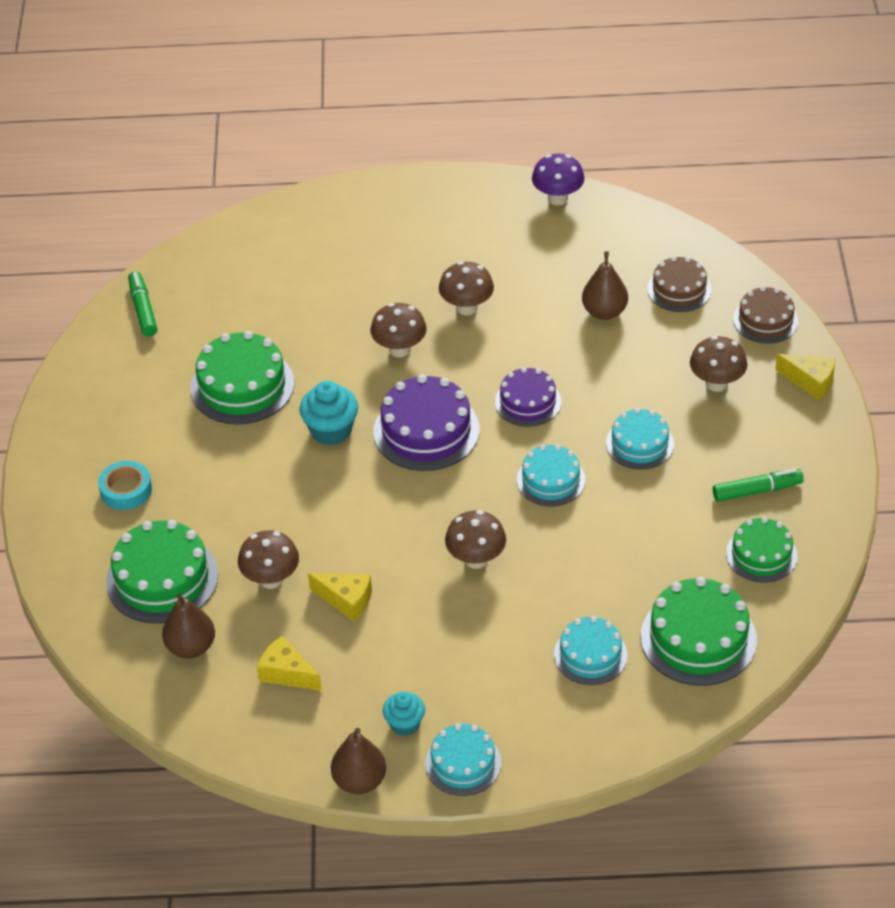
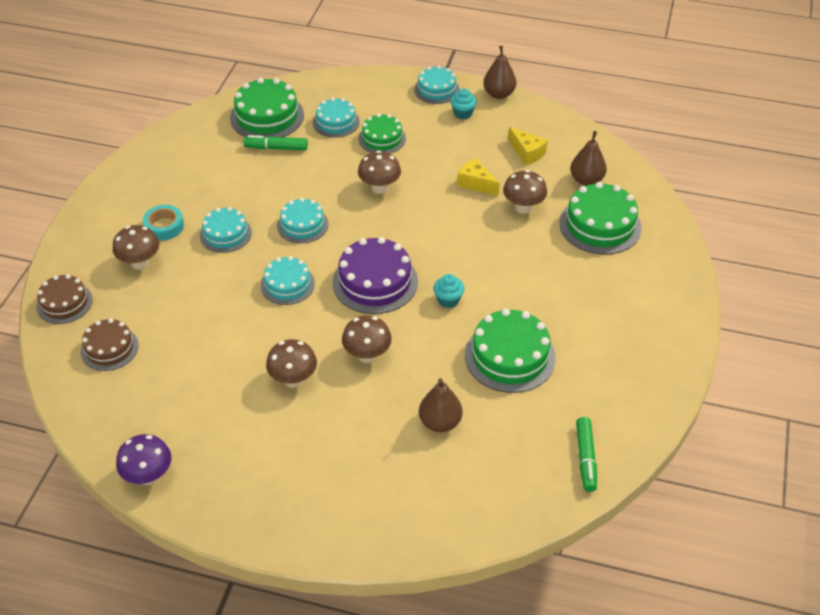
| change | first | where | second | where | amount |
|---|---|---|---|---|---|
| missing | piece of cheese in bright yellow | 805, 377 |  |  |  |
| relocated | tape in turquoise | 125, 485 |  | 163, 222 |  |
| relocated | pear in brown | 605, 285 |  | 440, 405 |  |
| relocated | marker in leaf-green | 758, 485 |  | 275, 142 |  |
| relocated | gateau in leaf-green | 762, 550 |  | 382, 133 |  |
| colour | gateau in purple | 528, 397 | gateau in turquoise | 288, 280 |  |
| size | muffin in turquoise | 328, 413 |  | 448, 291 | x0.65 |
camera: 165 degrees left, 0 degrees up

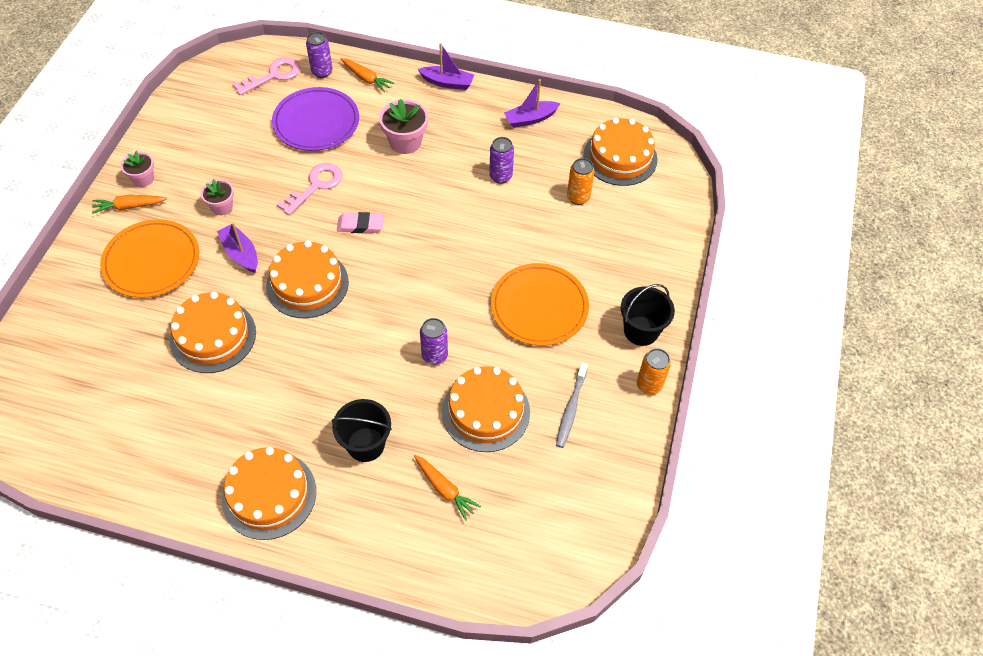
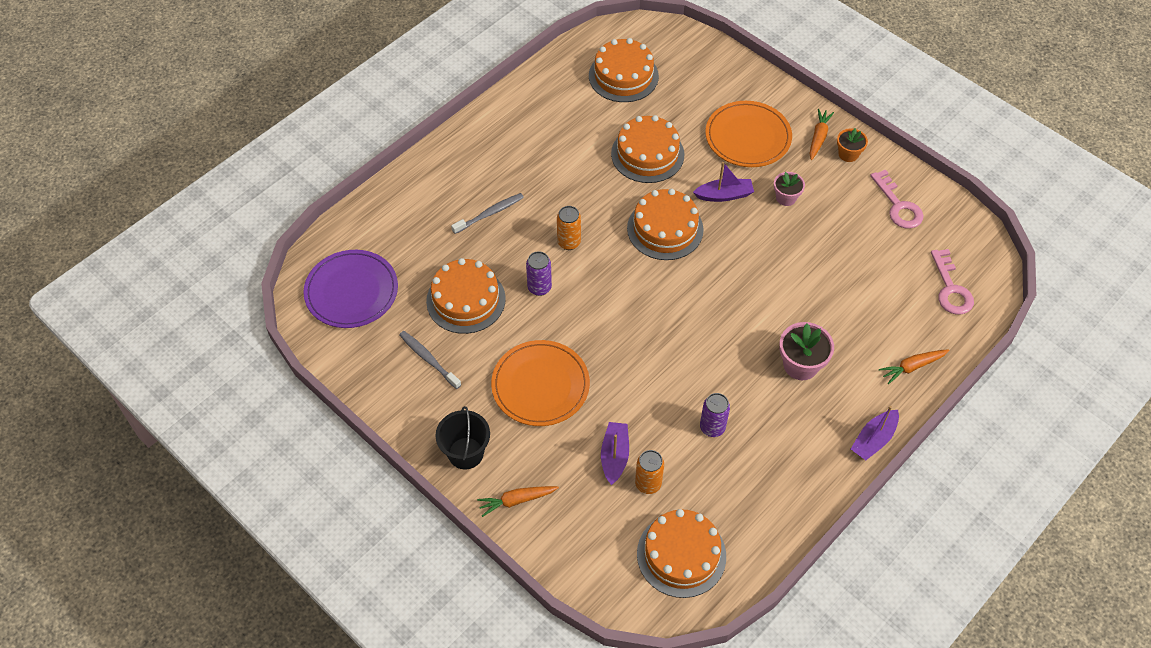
| change | first | where | second | where | amount |
|---|---|---|---|---|---|
| missing | can in purple | 319, 55 |  |  |  |
| missing | eraser in rosy | 360, 222 |  |  |  |
| relocated | gateau in orange-coloured | 269, 493 |  | 624, 70 |  |
| relocated | dinner plate in purple | 315, 119 |  | 350, 289 |  |
| relocated | latchkey in rosy | 309, 189 |  | 897, 199 |  |
| relocated | root vegetable in orange-coloured | 447, 488 |  | 518, 501 |  |
| relocated | sailboat in purple | 532, 103 |  | 615, 453 |  |
| relocated | can in orange-coloured | 654, 371 |  | 569, 228 |  |
| exchanged | bucket in black | 362, 430 | toothbrush in gray | 487, 213 |  |
| colour | potted plant in rosy | 137, 169 | potted plant in orange-coloured | 852, 145 |  |
camera: 120 degrees right, 0 degrees up

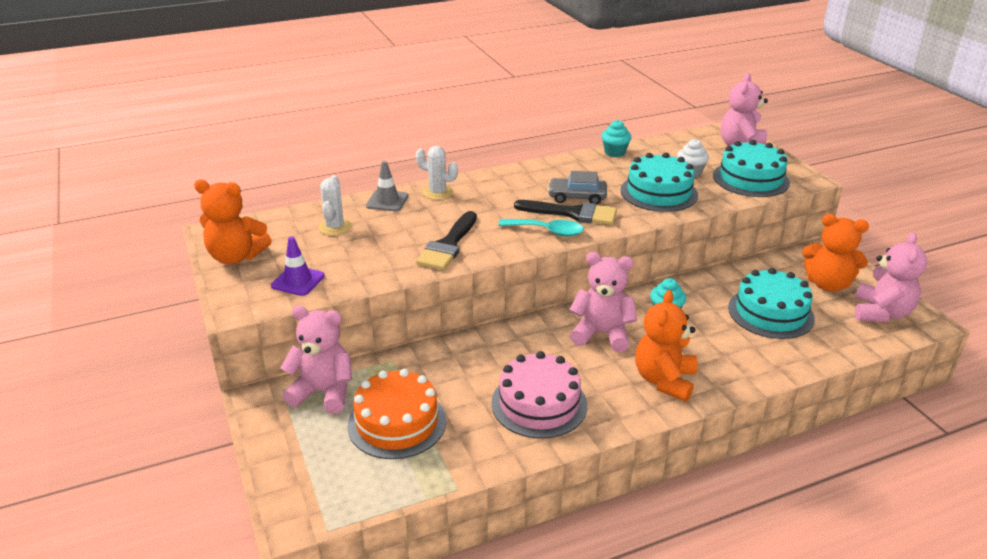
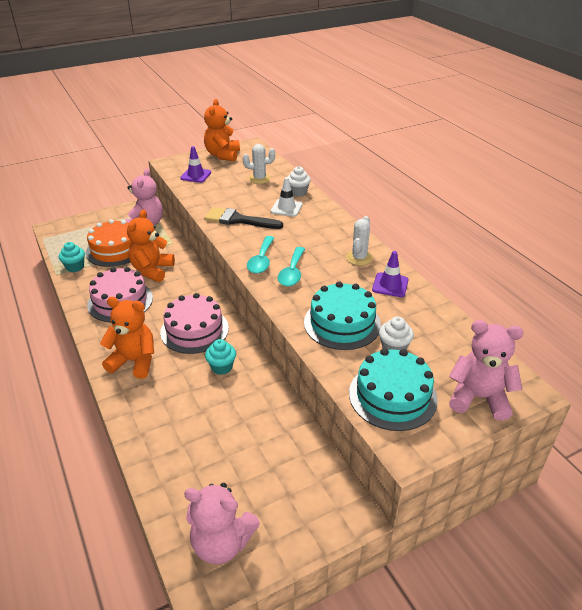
| change | first | where | second | where | amount |
|---|---|---|---|---|---|
| missing | automobile in gray | 577, 188 |  |  |  |
| missing | gateau in turquoise | 771, 303 |  |  |  |
| appeared |  |  | safety cone in snow-white | 287, 197 |  |
| appeared |  |  | safety cone in purple | 390, 274 |  |
| relocated | cactus in snow-white | 437, 173 |  | 359, 241 |  |
| relocated | muffin in turquoise | 616, 138 |  | 72, 257 |  |
| relocated | teddy bear in orange-coloured | 835, 253 |  | 151, 245 |  |
| exchanged | safety cone in gray | 387, 186 | muffin in snow-white | 299, 181 |  |
| exchanged | brush in black | 565, 212 | tablespoon in turquoise | 291, 266 |  |
| exchanged | teddy bear in rosy | 603, 302 | gateau in rosy | 194, 323 |  |
camera: 85 degrees right, 5 degrees up

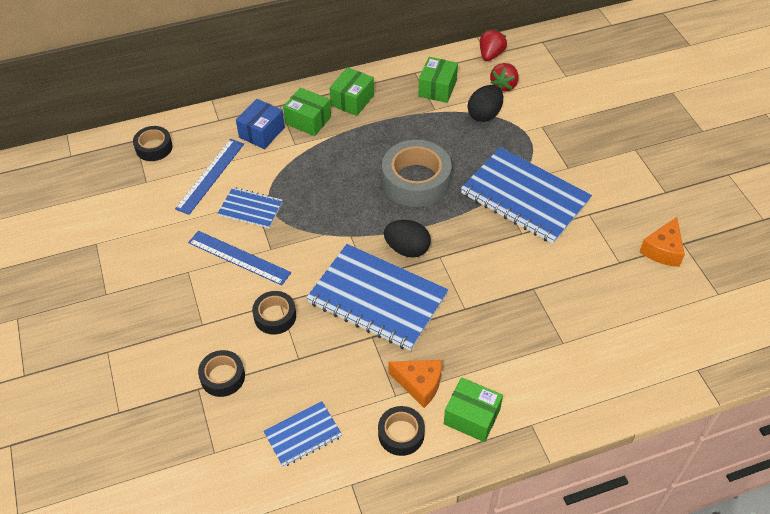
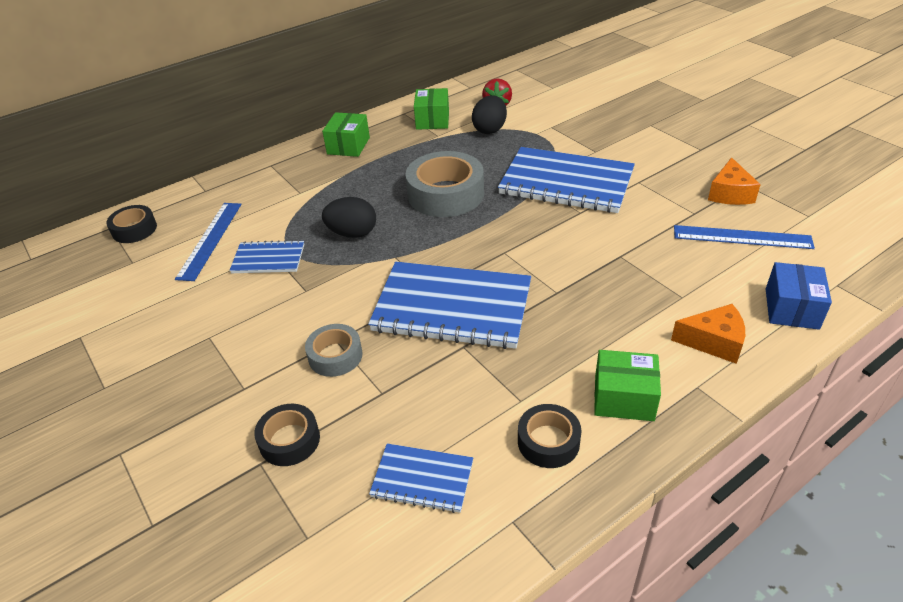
| change | first | where | second | where | amount |
|---|---|---|---|---|---|
| missing | box in leaf-green | 307, 112 |  |  |  |
| missing | berry in scarlet | 493, 45 |  |  |  |
| relocated | ruler in blue | 239, 258 |  | 744, 237 |  |
| relocated | box in blue | 260, 124 |  | 799, 296 |  |
| relocated | toy egg in black | 407, 239 |  | 349, 217 |  |
| relocated | piece of cheese in orange-coloured | 415, 384 |  | 708, 334 |  |
| colour | tape in black | 274, 313 | tape in gray | 334, 350 |  |
| spun | notebook in blue | 302, 434 |  | 421, 478 | 60 degrees clockwise |
camera: 15 degrees left, 10 degrees down

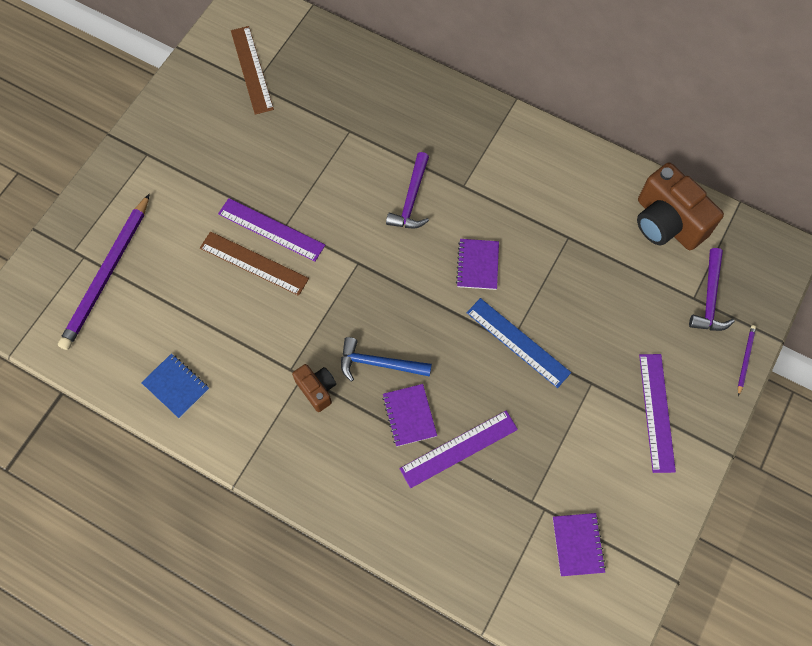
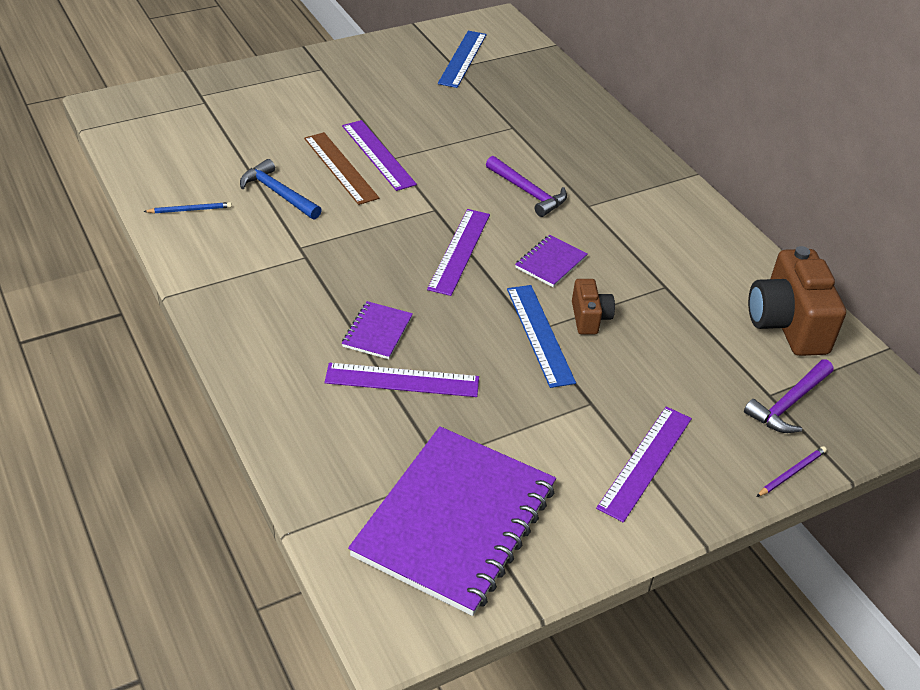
| change | first | where | second | where | amount |
|---|---|---|---|---|---|
| missing | wooden pencil in purple | 104, 272 |  |  |  |
| appeared |  |  | ruler in purple | 458, 252 |  |
| relocated | camera in brown | 314, 388 |  | 593, 306 |  |
| relocated | claw hammer in blue | 386, 359 |  | 281, 189 |  |
| exchanged | notebook in blue | 175, 385 | wooden pencil in blue | 187, 207 |  |
| colour | ruler in brown | 252, 70 | ruler in blue | 462, 59 |  |
| spun | claw hammer in purple | 407, 190 |  | 526, 186 | 90 degrees counterclockwise |
| size | notebook in purple | 579, 544 |  | 452, 521 | x2.34 |
camera: 30 degrees right, 25 degrees down

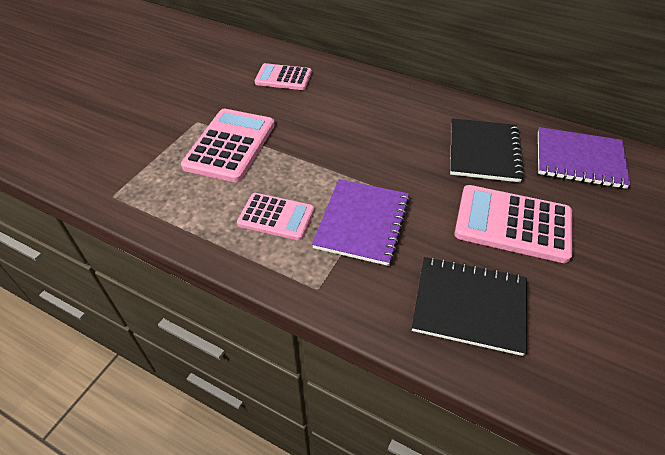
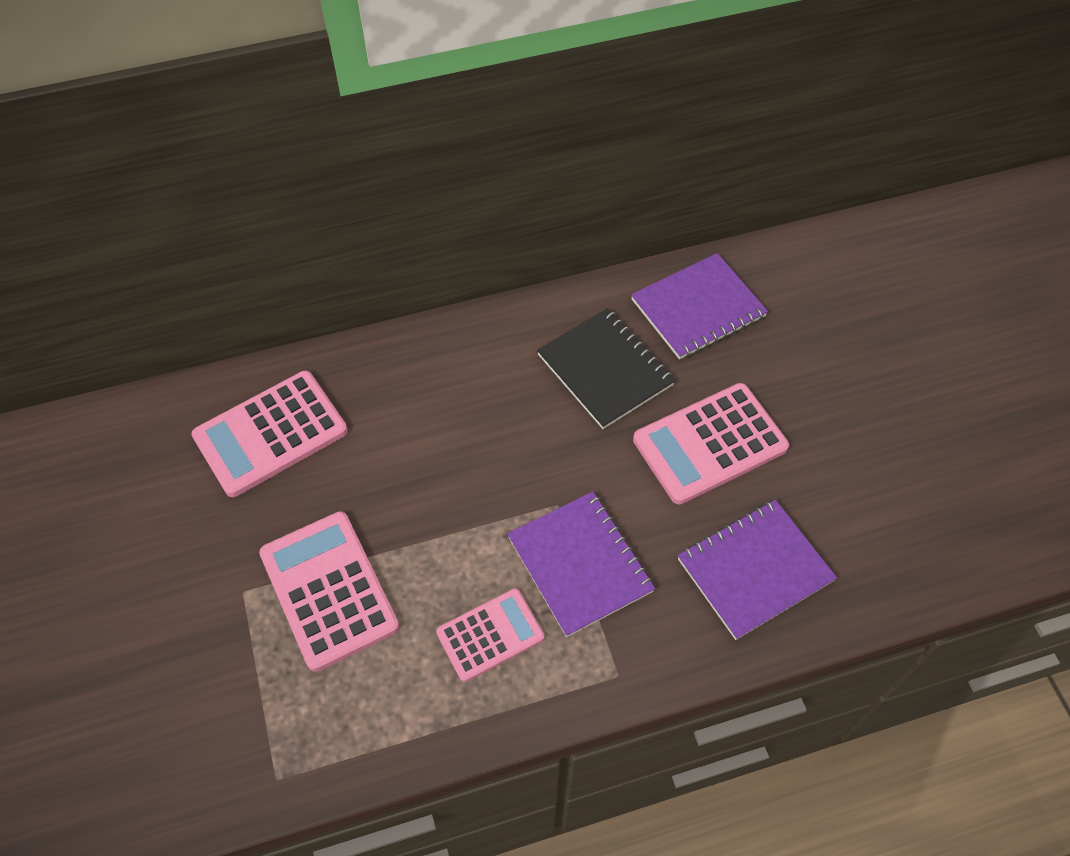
| change | first | where | second | where | amount |
|---|---|---|---|---|---|
| colour | notebook in black | 469, 306 | notebook in purple | 757, 570 |  |
| size | calculator in rosy | 283, 76 |  | 269, 434 | x1.58 |
camera: 45 degrees left, 10 degrees up

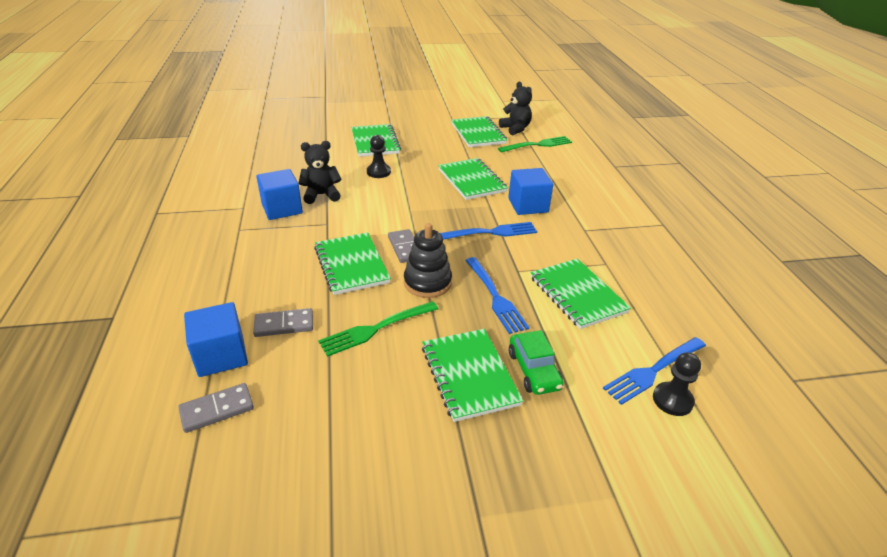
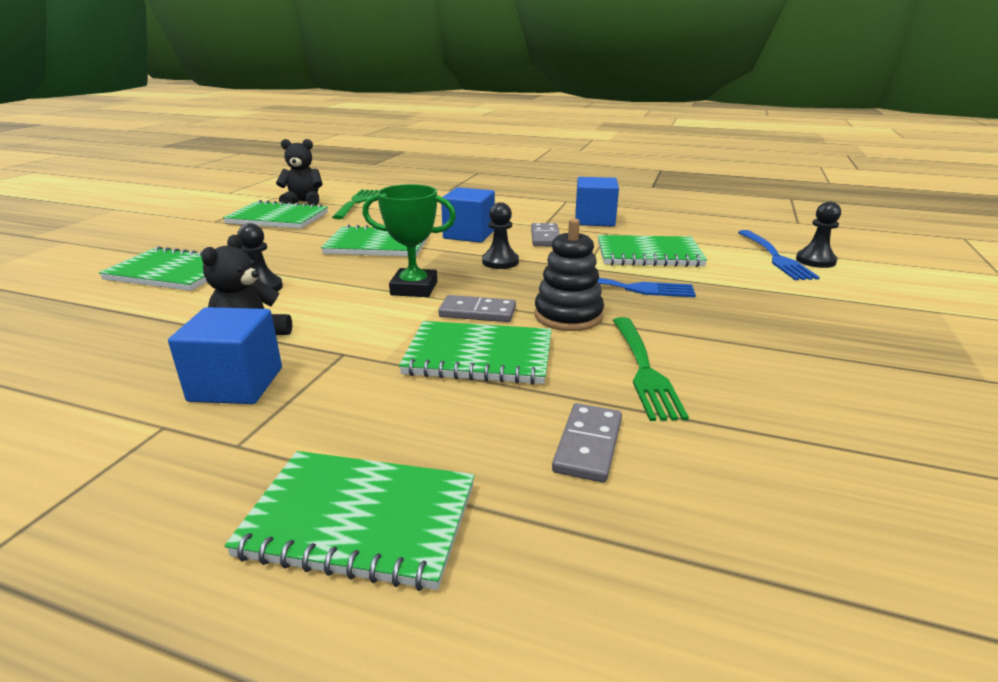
| change | first | where | second | where | amount |
|---|---|---|---|---|---|
| missing | automobile in leaf-green | 536, 362 |  |  |  |
| appeared |  |  | prize cup in leaf-green | 409, 240 |  |
| relocated | domino in gray | 216, 408 |  | 545, 234 |  |
| relocated | block in blue | 216, 339 |  | 597, 202 |  |
| relocated | notebook in leaf-green | 472, 375 |  | 349, 521 |  |
| exchanged | dinner fork in blue | 488, 231 | pawn in black | 500, 235 |  |
camera: 60 degrees left, 10 degrees down

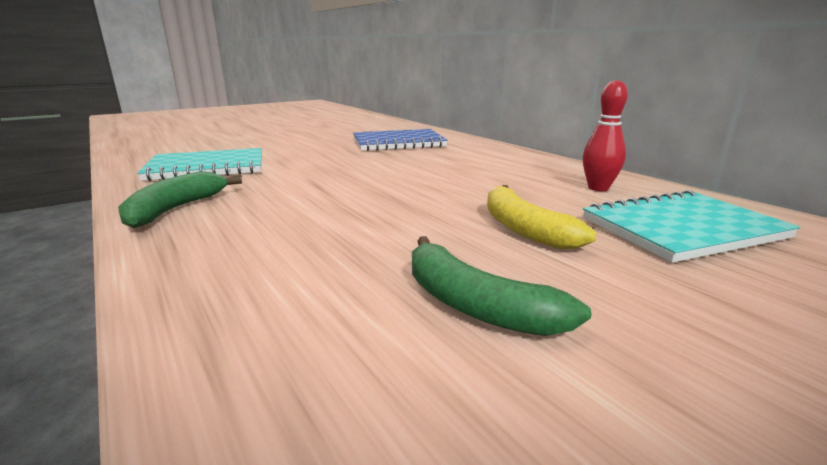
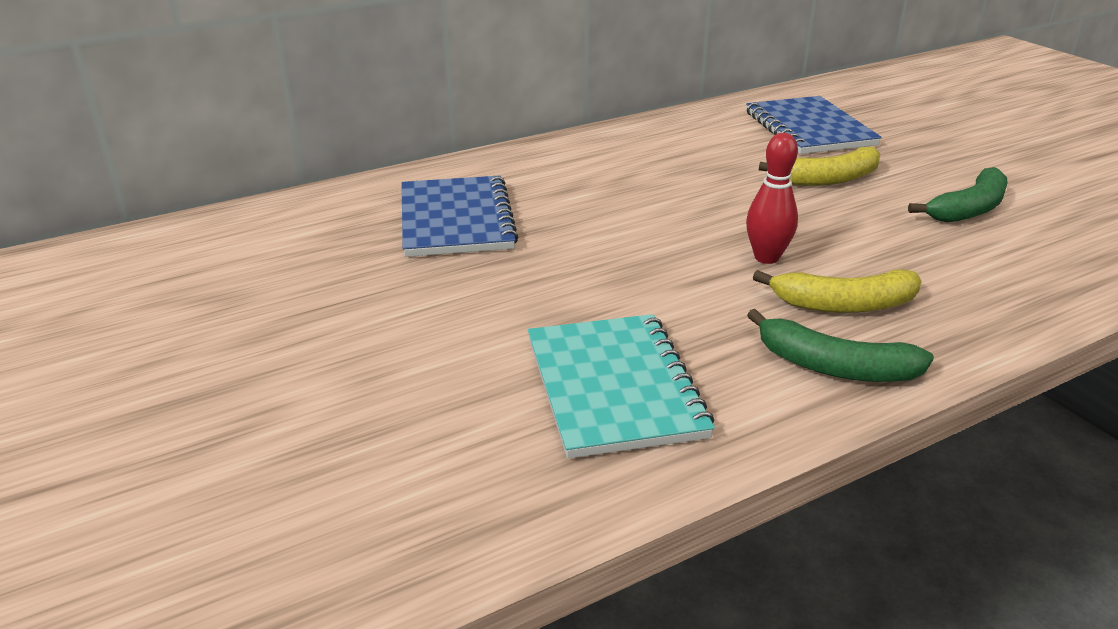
| change | first | where | second | where | amount |
|---|---|---|---|---|---|
| appeared |  |  | banana in bright yellow | 837, 291 |  |
| relocated | skittle in scarlet | 605, 135 |  | 772, 198 |  |
| colour | notebook in turquoise | 691, 226 | notebook in blue | 814, 125 |  |
camera: 85 degrees left, 10 degrees up

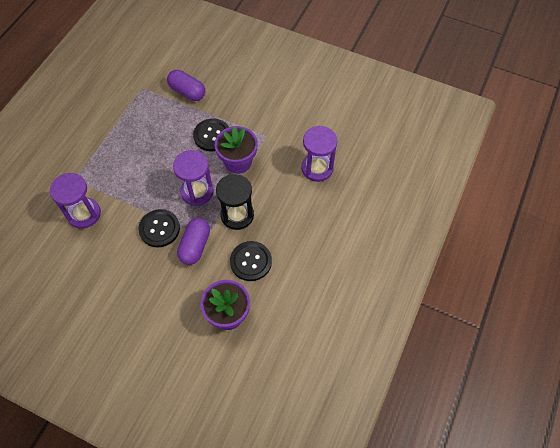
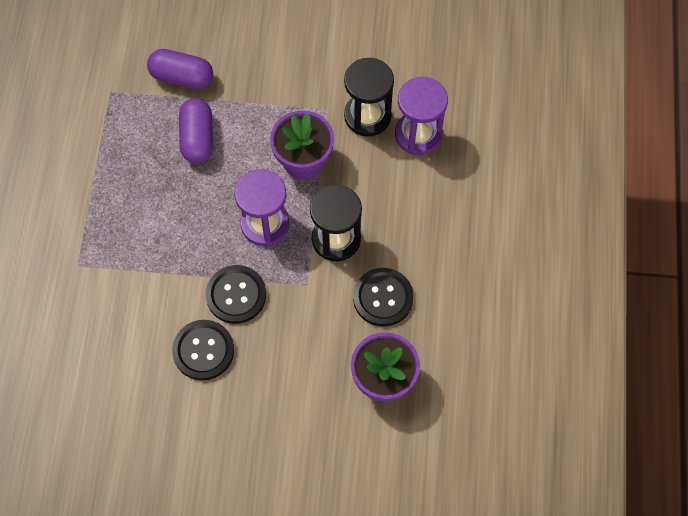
| change | first | where | second | where | amount |
|---|---|---|---|---|---|
| missing | hourglass in purple | 75, 201 |  |  |  |
| appeared |  |  | hourglass in black | 369, 97 |  |
| relocated | pill in purple | 193, 241 |  | 196, 130 |  |
| relocated | sewing button in black | 211, 135 |  | 203, 350 |  |
camera: 20 degrees left, 5 degrees up

